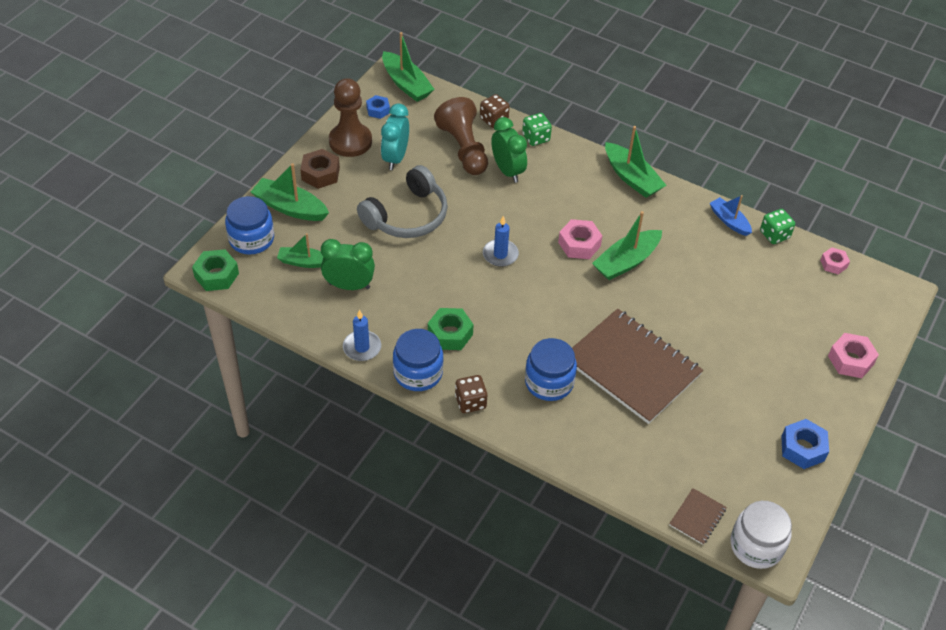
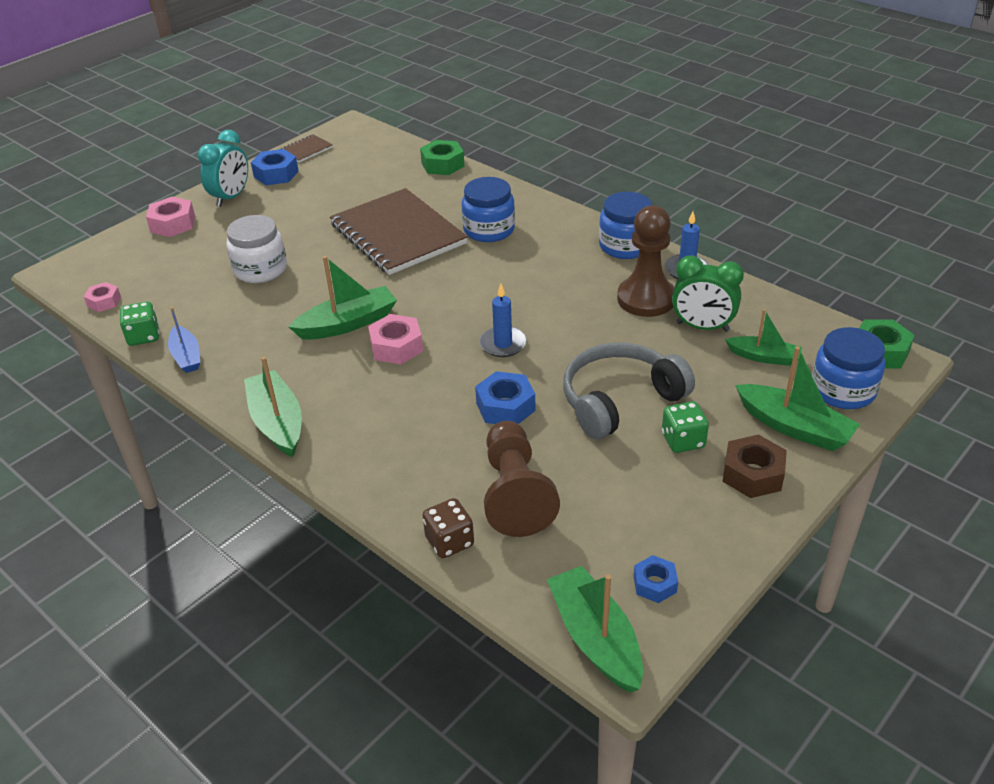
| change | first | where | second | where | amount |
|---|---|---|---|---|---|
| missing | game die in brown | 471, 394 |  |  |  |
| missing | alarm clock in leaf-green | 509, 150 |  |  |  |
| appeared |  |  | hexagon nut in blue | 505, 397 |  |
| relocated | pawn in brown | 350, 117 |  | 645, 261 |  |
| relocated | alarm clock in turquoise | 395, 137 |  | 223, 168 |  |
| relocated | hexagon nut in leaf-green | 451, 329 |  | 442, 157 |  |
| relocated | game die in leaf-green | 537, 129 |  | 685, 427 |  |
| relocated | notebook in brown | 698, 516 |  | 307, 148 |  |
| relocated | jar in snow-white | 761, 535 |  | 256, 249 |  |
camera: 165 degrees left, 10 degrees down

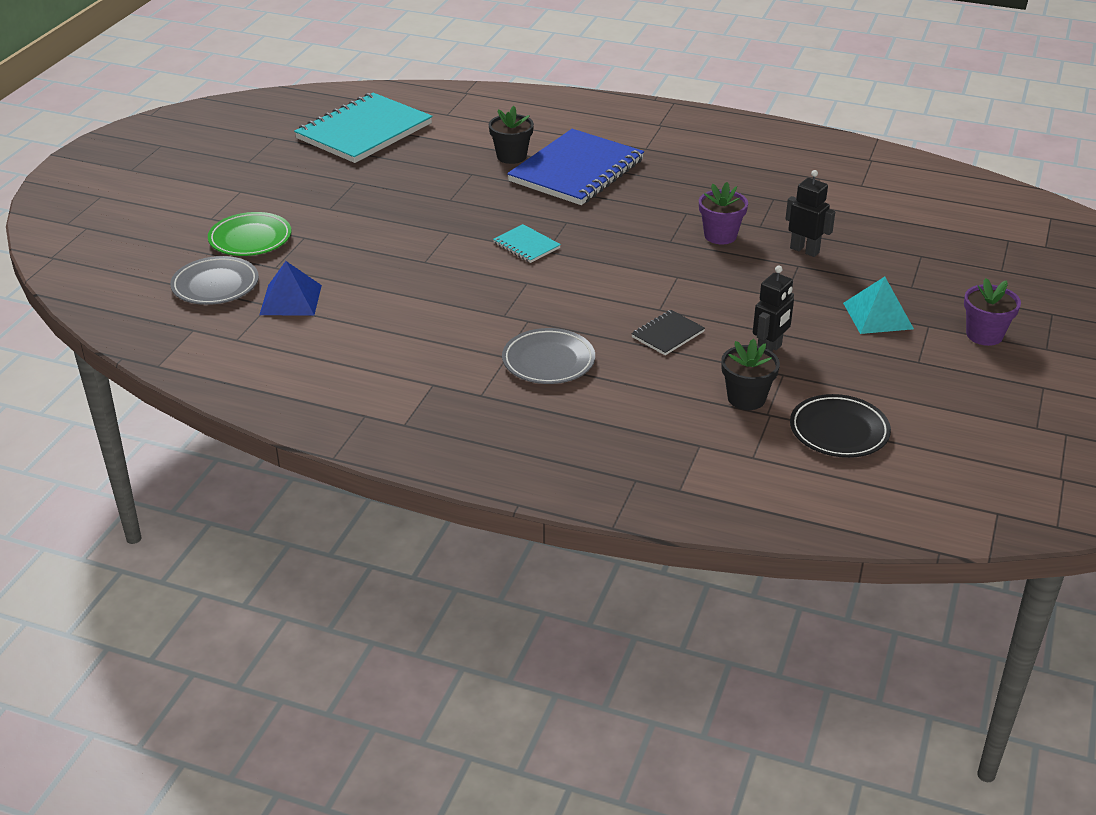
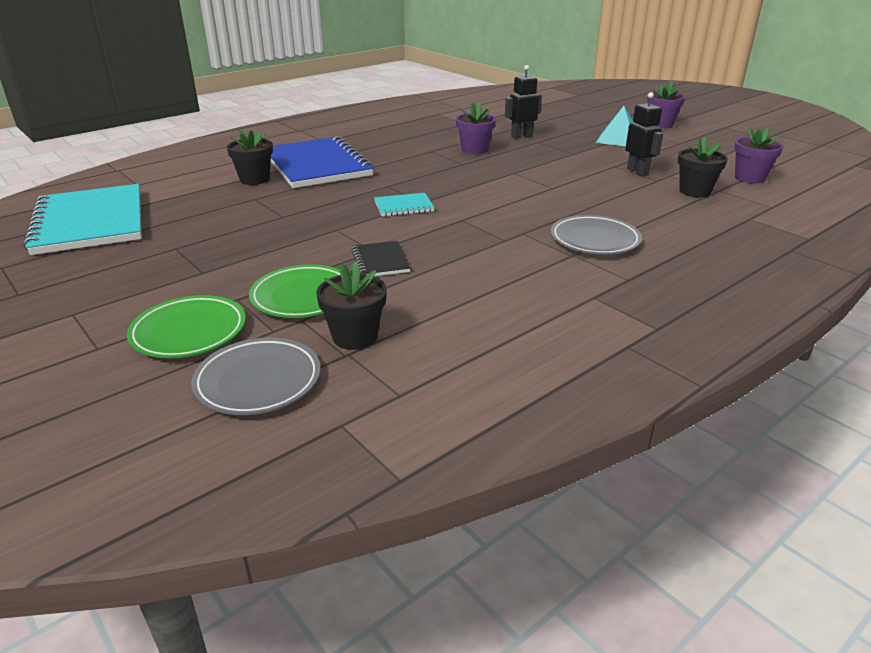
| change | first | where | second | where | amount |
|---|---|---|---|---|---|
| appeared |  |  | dinner plate in leaf-green | 294, 291 |  |
| relocated | notebook in black | 668, 332 |  | 380, 258 |  |
| exchanged | pyramid shape in blue | 290, 288 | potted plant in black | 351, 306 |  |
| exchanged | dinner plate in black | 840, 426 | potted plant in purple | 758, 155 |  |
camera: 60 degrees left, 5 degrees down

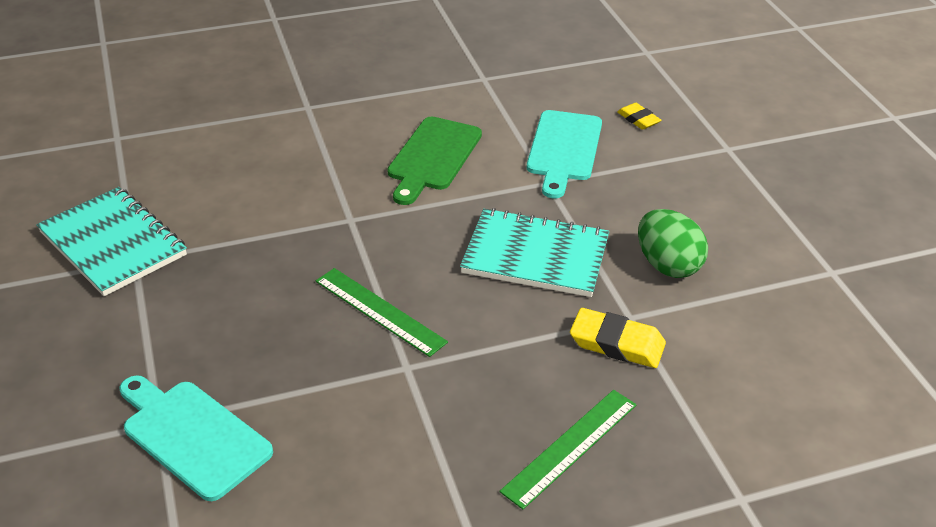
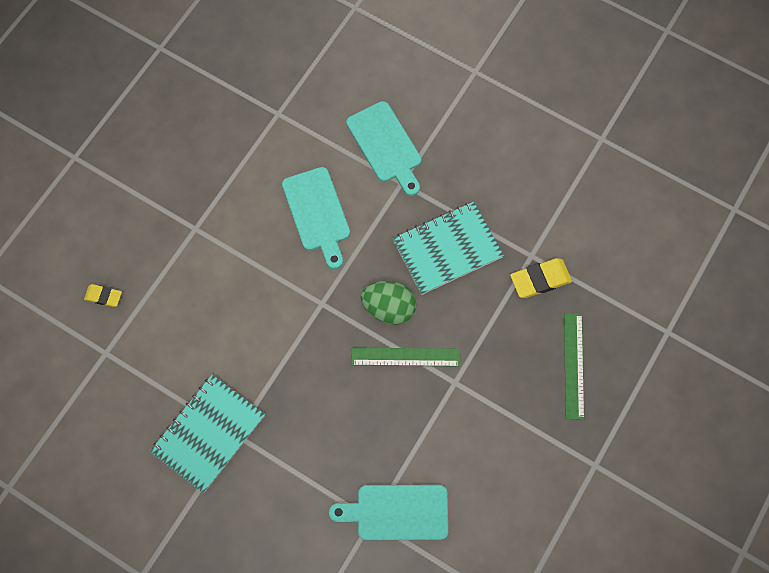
| change | first | where | second | where | amount |
|---|---|---|---|---|---|
| relocated | eraser in bright yellow | 639, 116 |  | 103, 295 |  |
| relocated | toy egg in leaf-green | 673, 243 |  | 389, 303 |  |
| colour | cutting board in leaf-green | 435, 160 | cutting board in turquoise | 316, 218 |  |
| spun | notebook in turquoise | 112, 241 |  | 207, 434 | 60 degrees counterclockwise |
camera: 40 degrees left, 30 degrees up

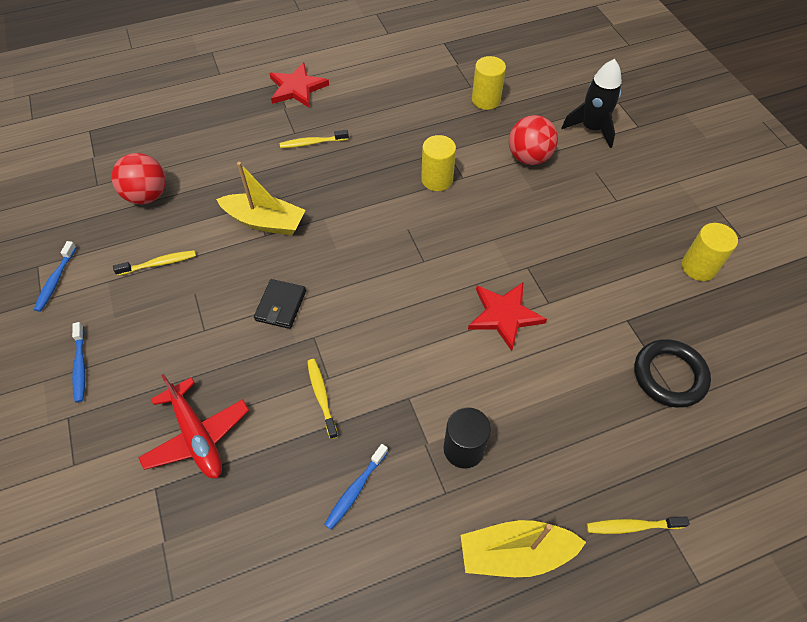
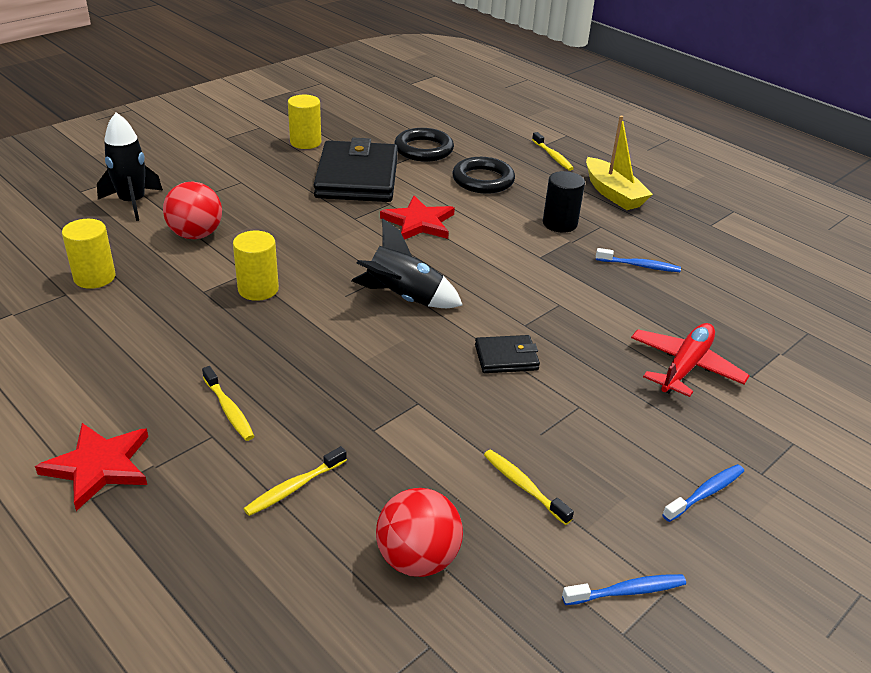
| change | first | where | second | where | amount |
|---|---|---|---|---|---|
| missing | sailboat in bright yellow | 261, 198 |  |  |  |
| appeared |  |  | billfold in black | 356, 170 |  |
| appeared |  |  | toy rocket in black | 407, 263 |  |
| appeared |  |  | torus in black | 484, 175 |  |
| relocated | toothbrush in bright yellow | 322, 399 |  | 295, 481 |  |
camera: 115 degrees left, 20 degrees down

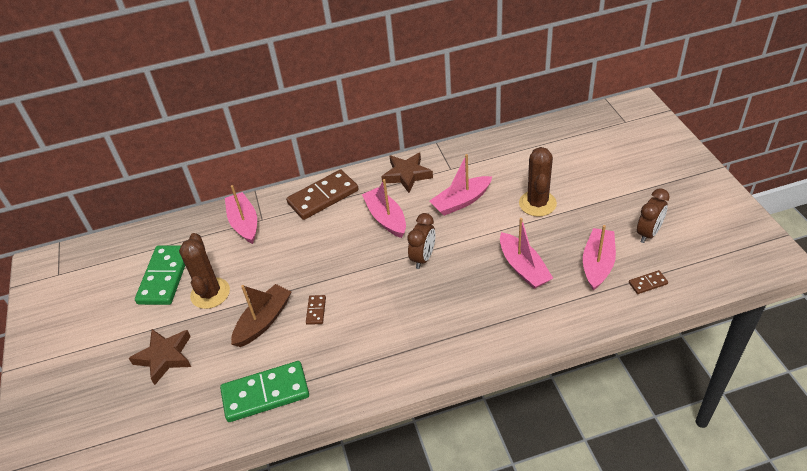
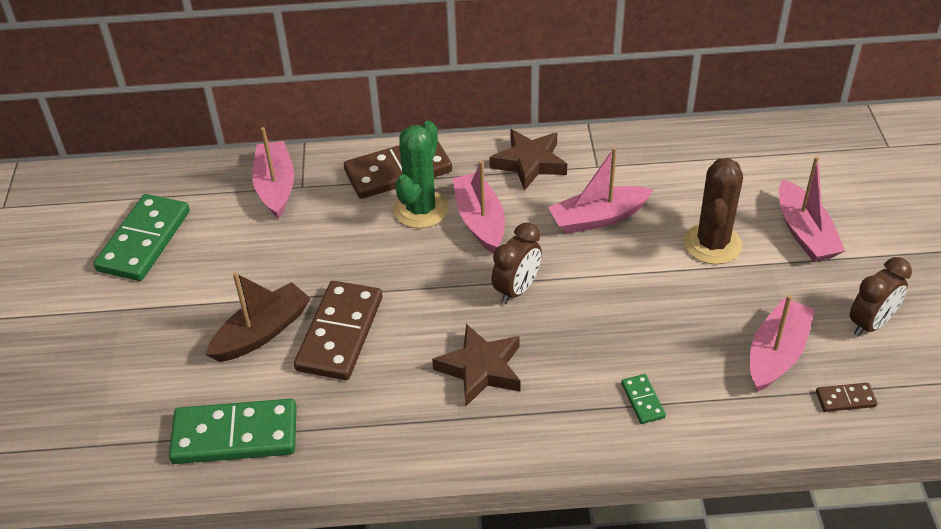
| change | first | where | second | where | amount |
|---|---|---|---|---|---|
| missing | cactus in brown | 204, 271 |  |  |  |
| appeared |  |  | cactus in leaf-green | 421, 174 |  |
| appeared |  |  | domino in leaf-green | 643, 399 |  |
| relocated | star in brown | 160, 357 |  | 476, 365 |  |
| relocated | sailboat in rosy | 526, 253 |  | 812, 209 |  |
| size | domino in brown | 316, 310 |  | 338, 330 | x2.23 |
camera: 10 degrees right, 0 degrees up

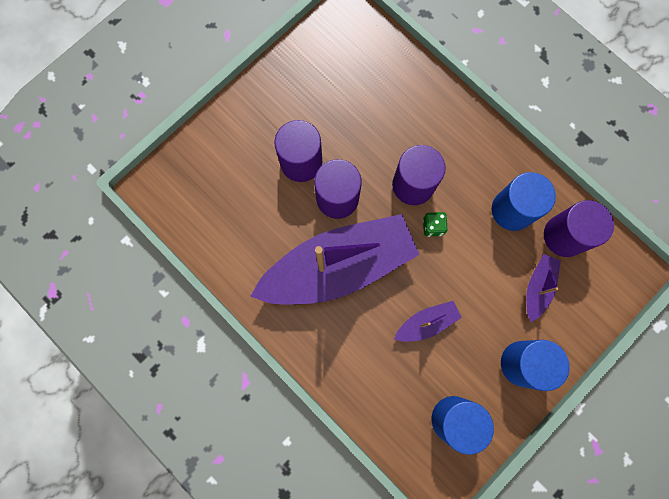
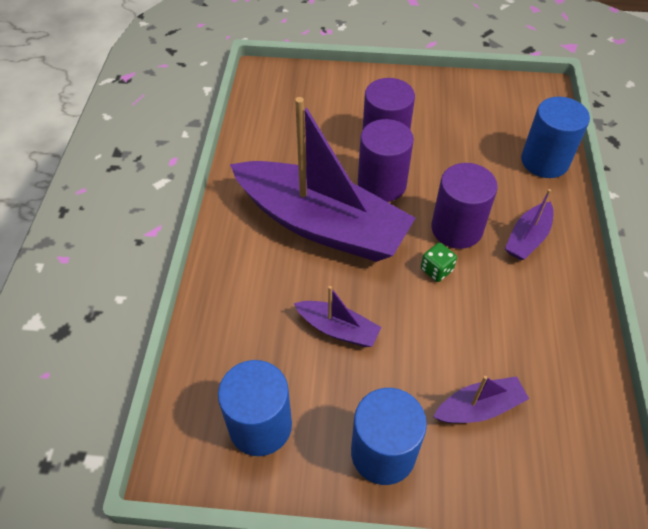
| change | first | where | second | where | amount |
|---|---|---|---|---|---|
| missing | cylinder shape in purple | 579, 228 |  |  |  |
| appeared |  |  | sailboat in purple | 529, 224 |  |
| relocated | cylinder shape in blue | 524, 201 |  | 555, 137 |  |
camera: 50 degrees right, 25 degrees down

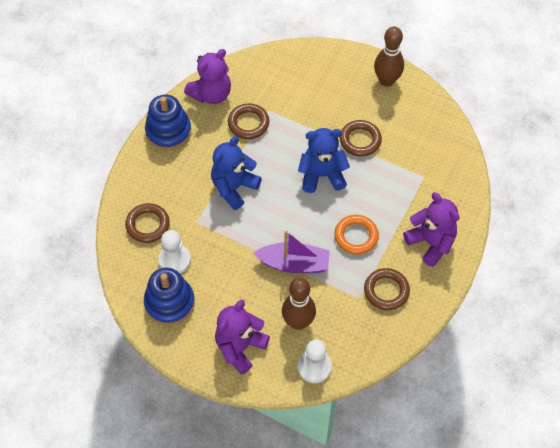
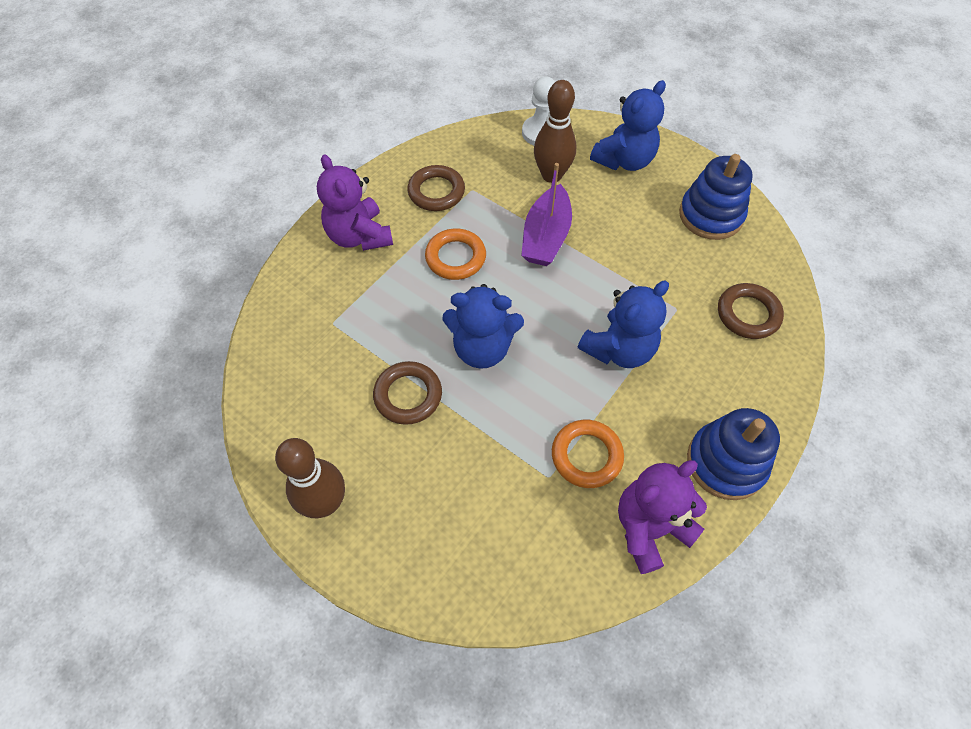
| change | first | where | second | where | amount |
|---|---|---|---|---|---|
| missing | pawn in snow-white | 174, 252 |  |  |  |
| colour | teddy bear in purple | 242, 337 | teddy bear in blue | 628, 125 |  |
| colour | torus in brown | 248, 121 | torus in orange-coloured | 588, 454 |  |
| spun | sailboat in purple | 291, 251 |  | 546, 214 | 90 degrees counterclockwise |
camera: 170 degrees left, 0 degrees up

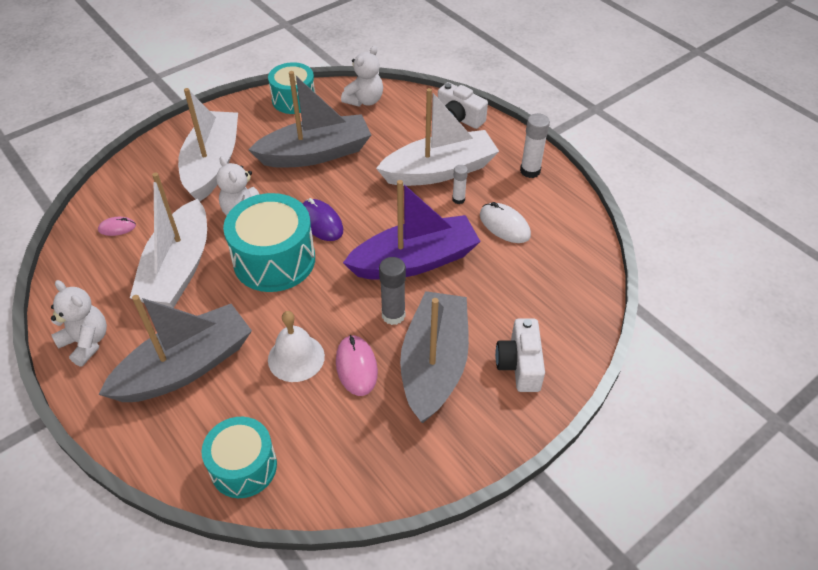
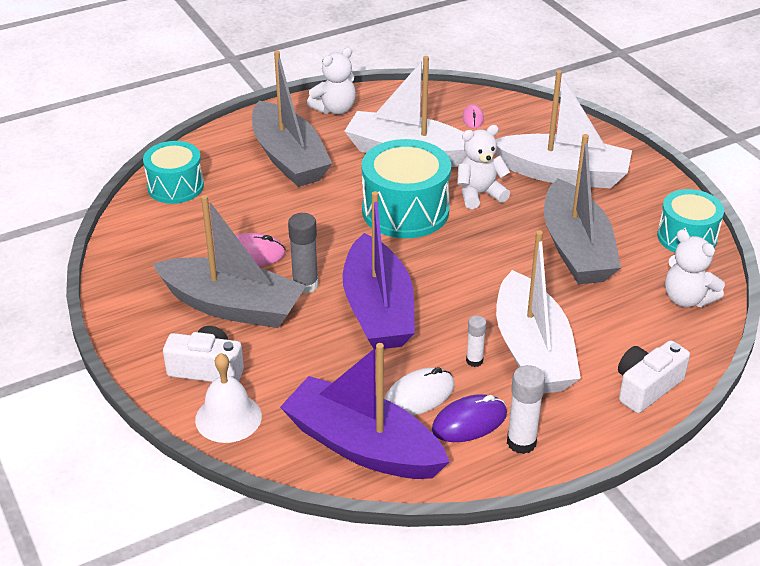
| change | first | where | second | where | amount |
|---|---|---|---|---|---|
| appeared |  |  | sailboat in purple | 365, 411 |  |
| relocated | bell in snow-white | 296, 346 |  | 228, 398 |  |
| relocated | mouse in purple | 322, 219 |  | 469, 418 |  |
camera: 100 degrees right, 10 degrees down

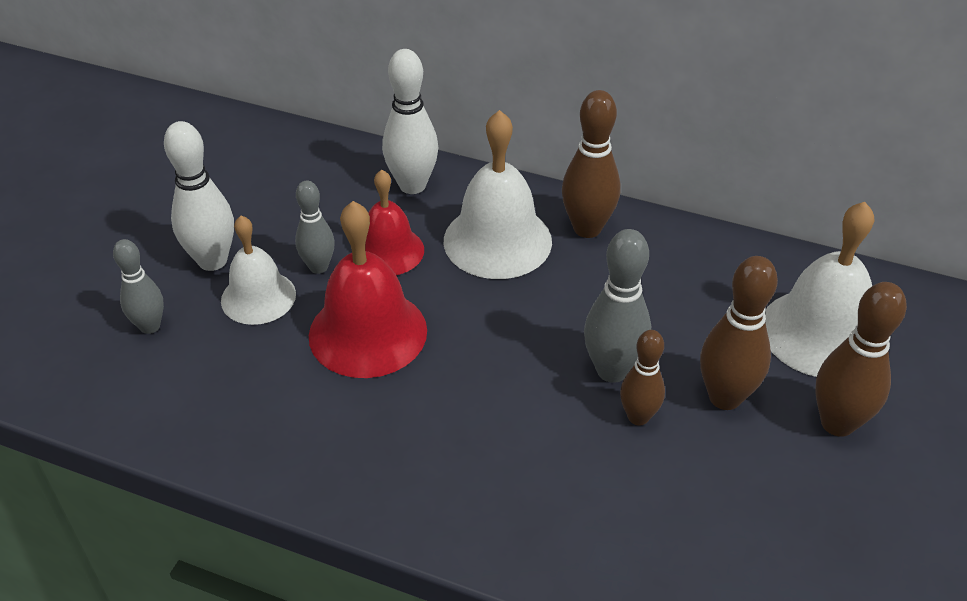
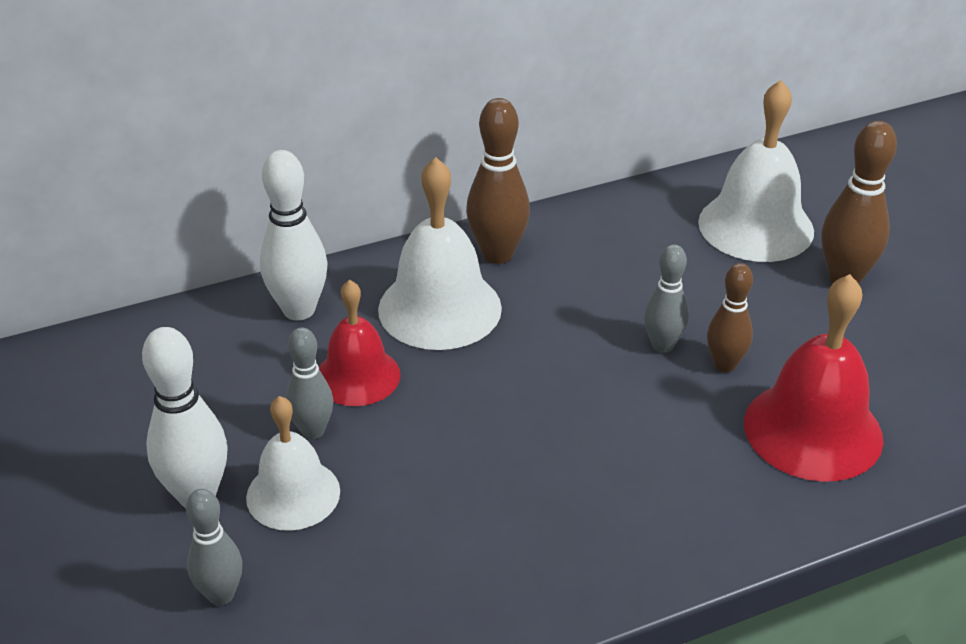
| change | first | where | second | where | amount |
|---|---|---|---|---|---|
| missing | skittle in brown | 739, 333 |  |  |  |
| relocated | bell in scarlet | 368, 289 |  | 813, 378 |  |
| size | skittle in gray | 617, 306 |  | 666, 298 | x0.65 |
camera: 45 degrees left, 5 degrees down

